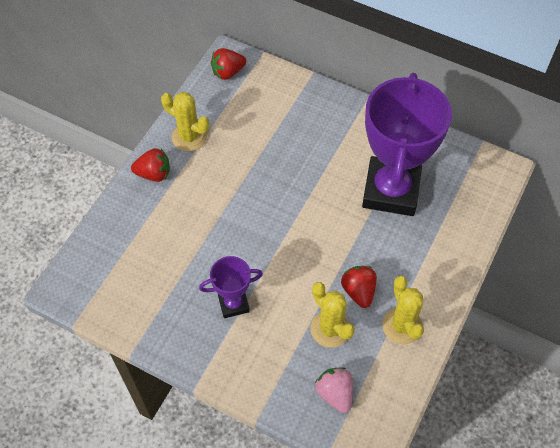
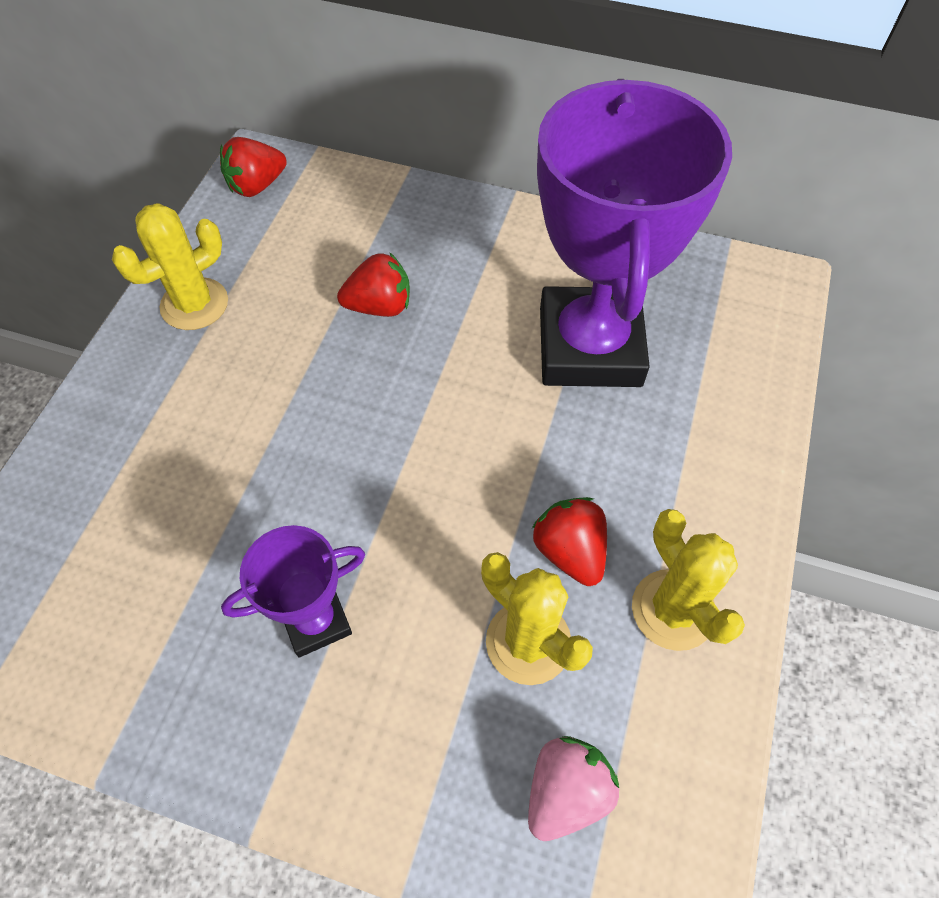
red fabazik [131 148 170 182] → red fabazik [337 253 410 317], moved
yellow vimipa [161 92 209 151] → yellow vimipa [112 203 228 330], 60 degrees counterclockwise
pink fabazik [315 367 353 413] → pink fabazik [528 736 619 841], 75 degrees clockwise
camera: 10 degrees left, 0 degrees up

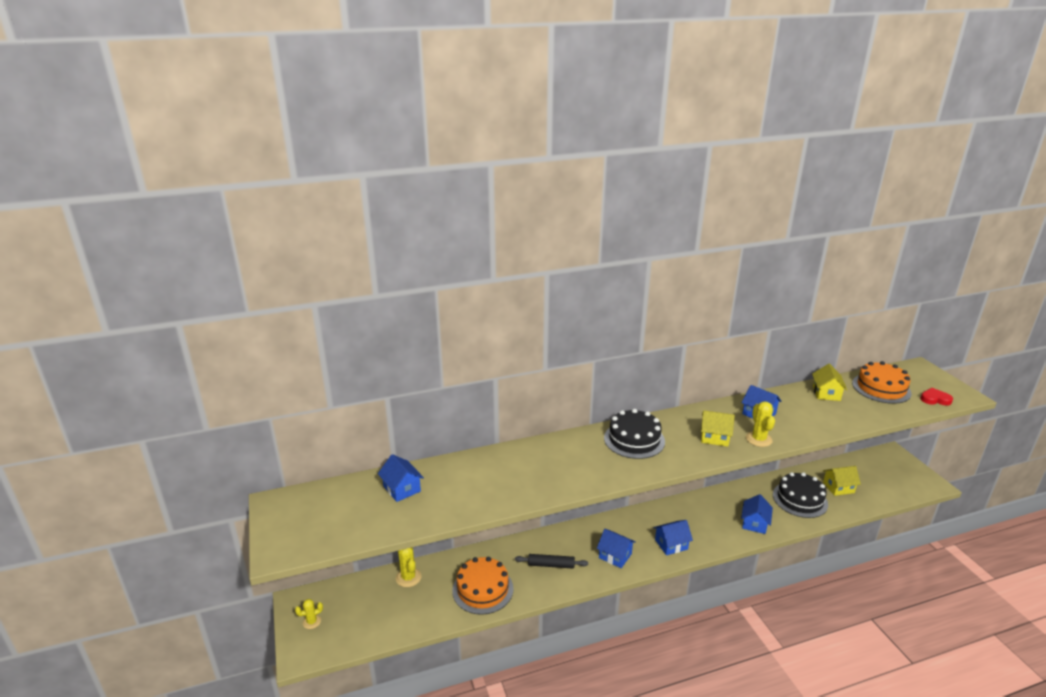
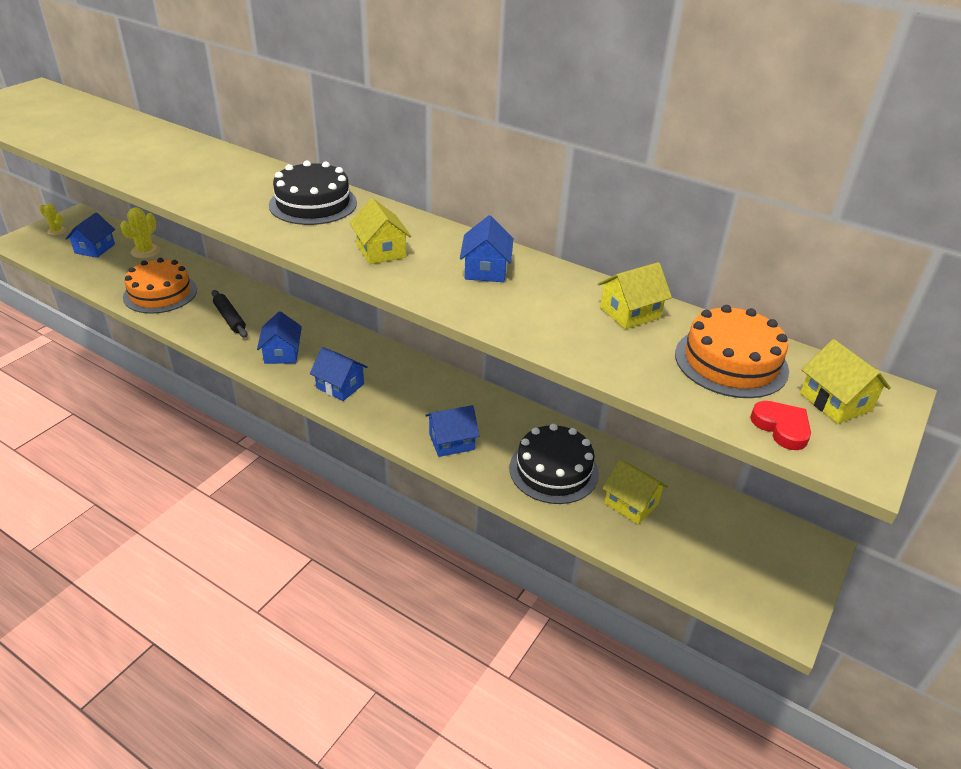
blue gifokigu [378 454 424 502] → blue gifokigu [65 213 115 258], moved
yellow vimipa [746 401 775 447] → -
- → yellow gifokigu [800 339 891 424]
camera: 50 degrees right, 10 degrees up

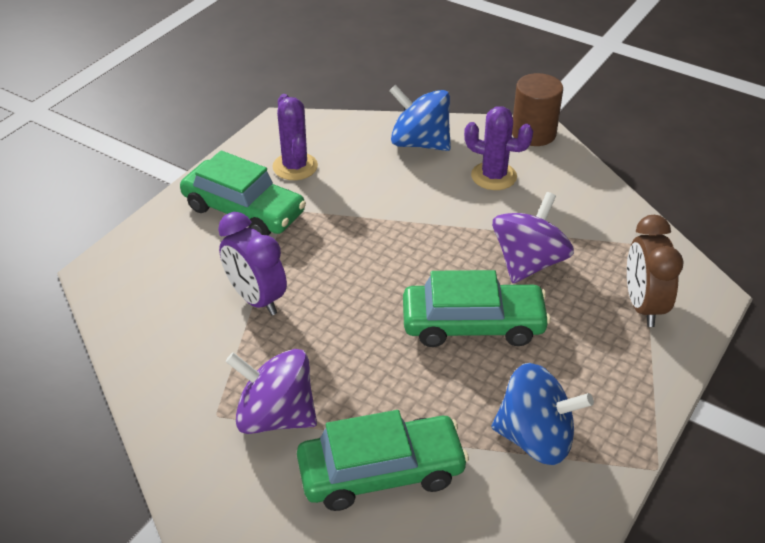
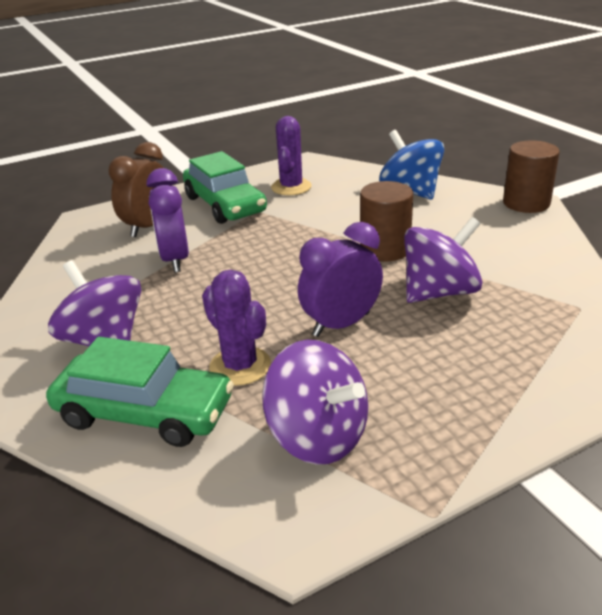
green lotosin [403 270 551 347] → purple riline [298 222 383 337]
purple vimipa [464 106 533 190] → purple vimipa [202 270 271 386], moved
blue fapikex [491 363 594 465] → purple fapikex [262 340 368 465]
brown riline [627 215 684 327] → brown riline [109 142 164 237], moved
- → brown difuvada [360 181 413 262]
camera: 30 degrees right, 10 degrees down

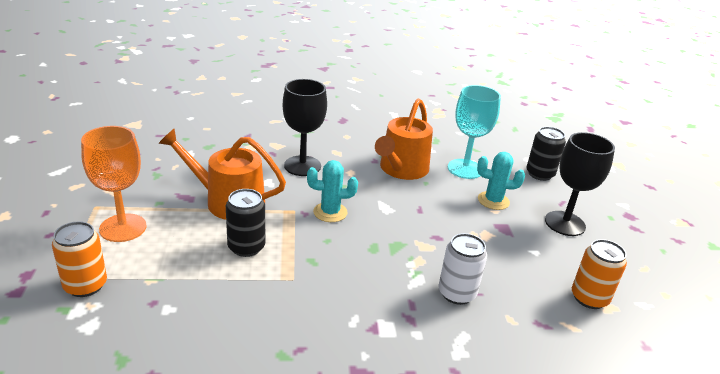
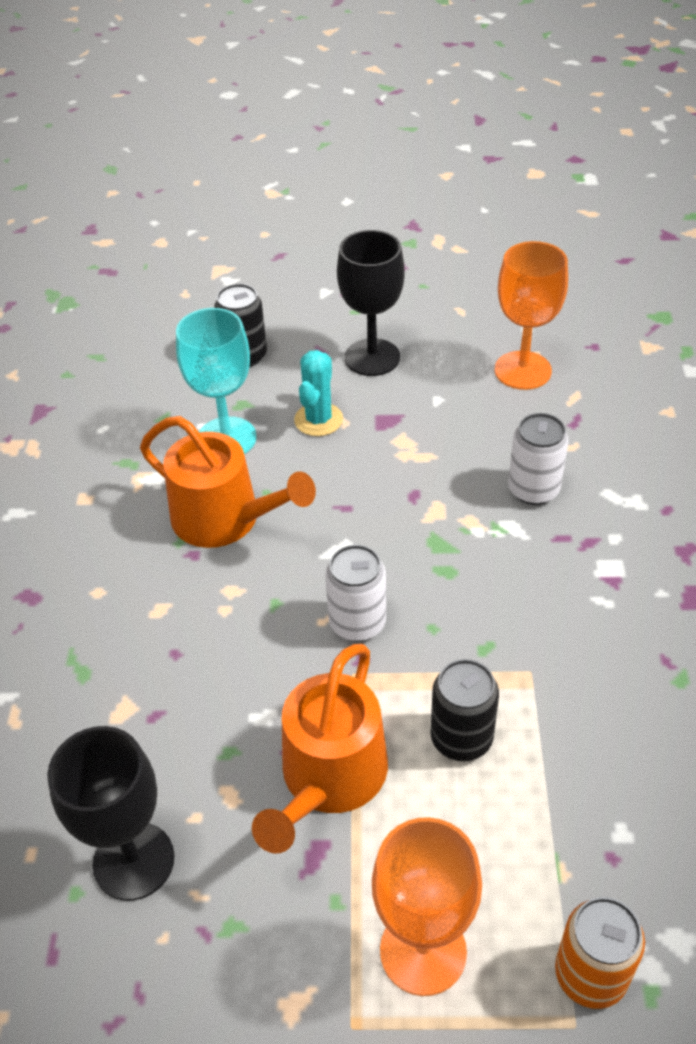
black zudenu [283 79 327 176] → black zudenu [47 726 175 901], moved
turquoise vimipa [307 160 358 222] → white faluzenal [325 545 386 641]
orange faluzenal [572 239 627 309] → orange zudenu [495 241 568 390]
camera: 80 degrees left, 15 degrees up

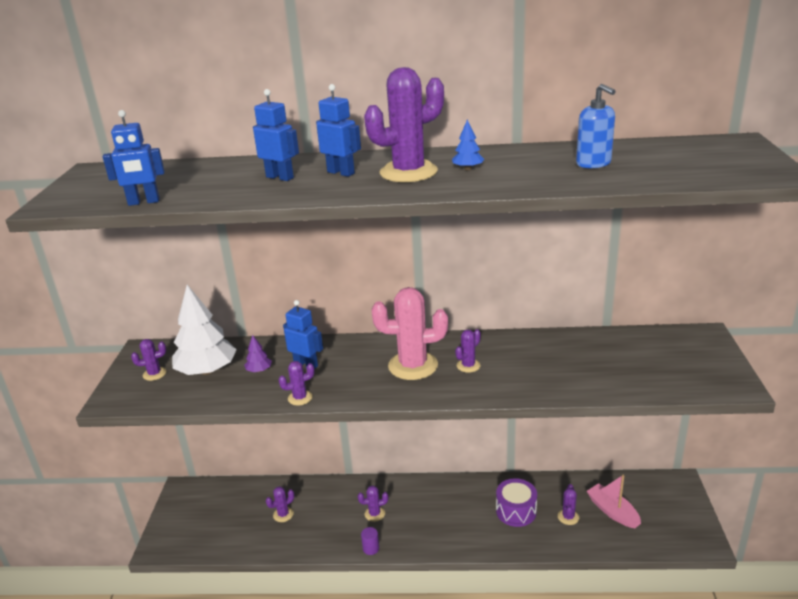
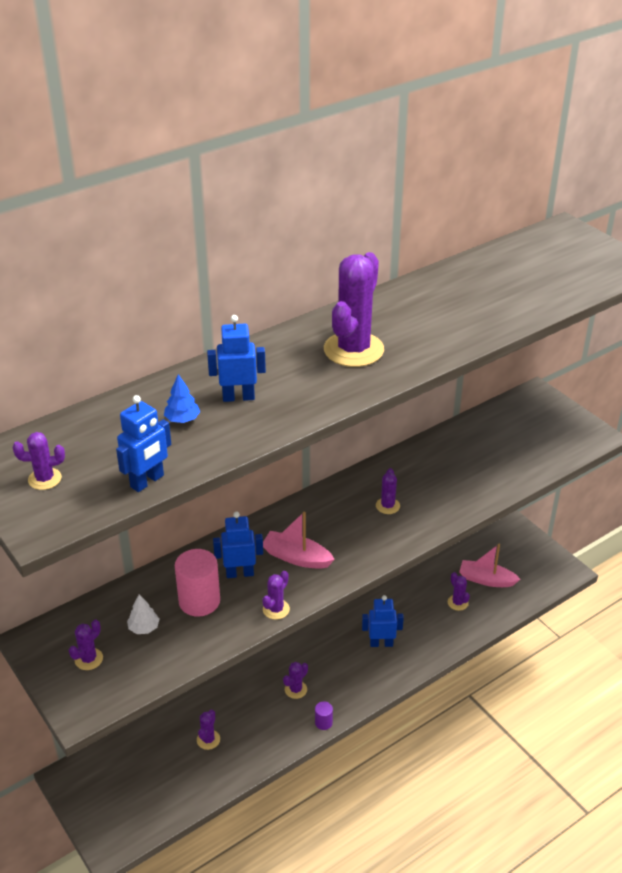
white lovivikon [172 285 237 375] → white lovivikon [127 594 159 634], x0.43
purple lovivikon [244 335 272 372] → pink difuvada [175 549 220 617]
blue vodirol [316 84 361 177] → blue vodirol [362 595 404 647], moved
pink vimipa [372 287 448 380] → -
blue lovivikon [452 120 484 170] → blue lovivikon [164 374 200 423], moved
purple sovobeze [496 478 537 527] → -
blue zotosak [576 84 616 168] → -
- → purple vimipa [13 432 65 490]
- → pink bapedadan [263 511 335 569]
camera: 40 degrees left, 10 degrees up

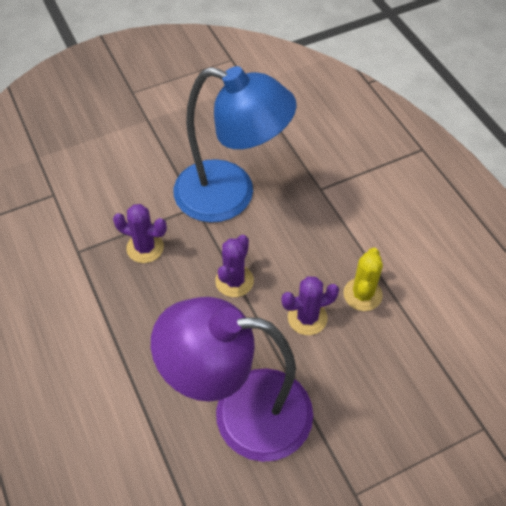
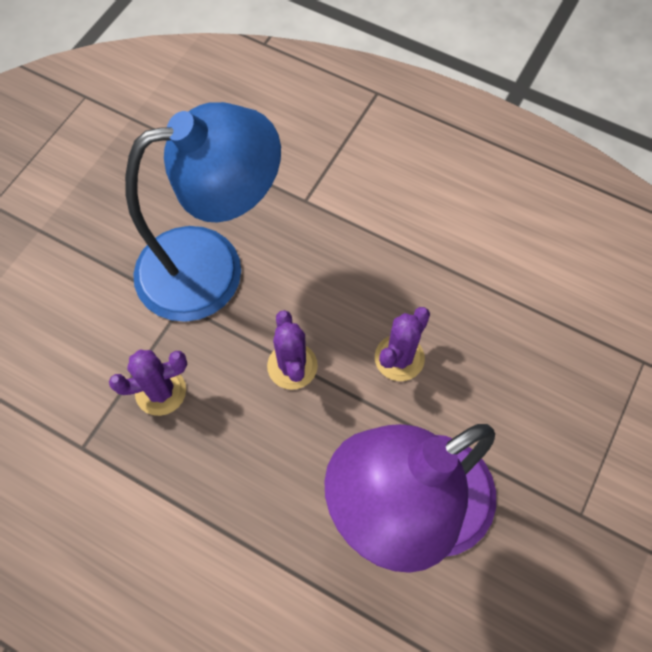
yellow vimipa [343 248 383 311] → -
camera: 35 degrees left, 10 degrees up

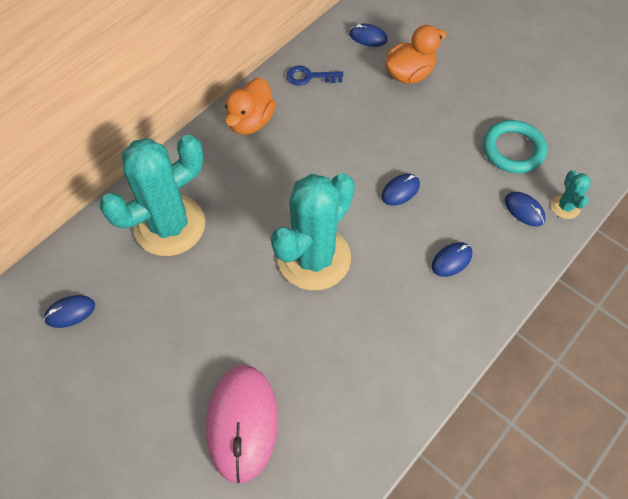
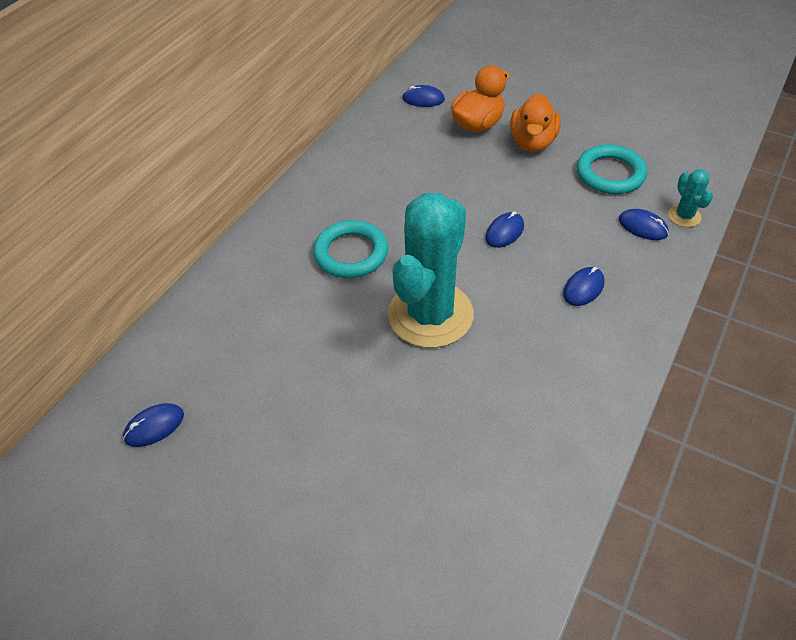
turquoise vimipa [99 135 205 256] → -
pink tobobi [206 365 278 484] → -
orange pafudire [225 78 276 135] → orange pafudire [510 93 561 152], moved
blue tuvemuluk [286 66 343 86] → -
- → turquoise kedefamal [313 220 388 278]
camera: 10 degrees left, 10 degrees down

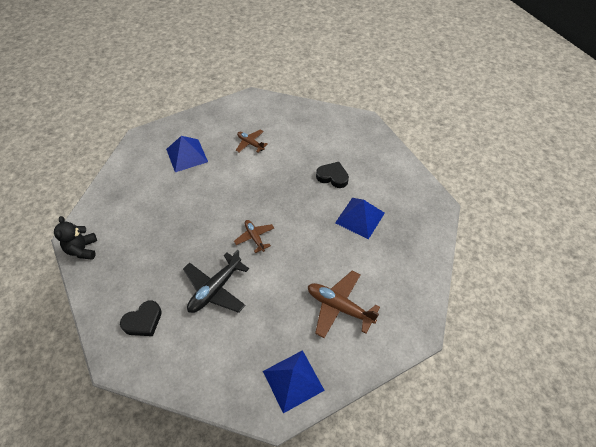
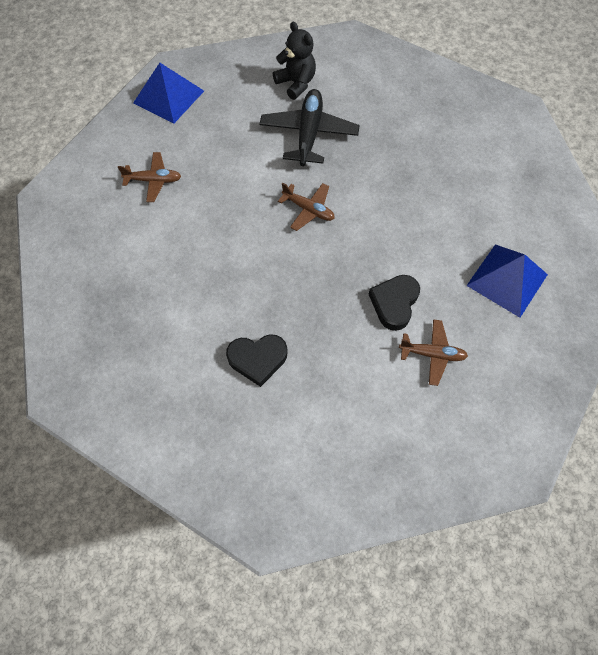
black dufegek [54 216 97 260] → black dufegek [273 22 316 100], moved
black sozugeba [120 300 162 336] → black sozugeba [368 275 420 331], moved
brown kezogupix [308 271 380 338] → brown kezogupix [118 152 181 202], x0.59
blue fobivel [335 198 385 239] → -
camera: 150 degrees right, 10 degrees up

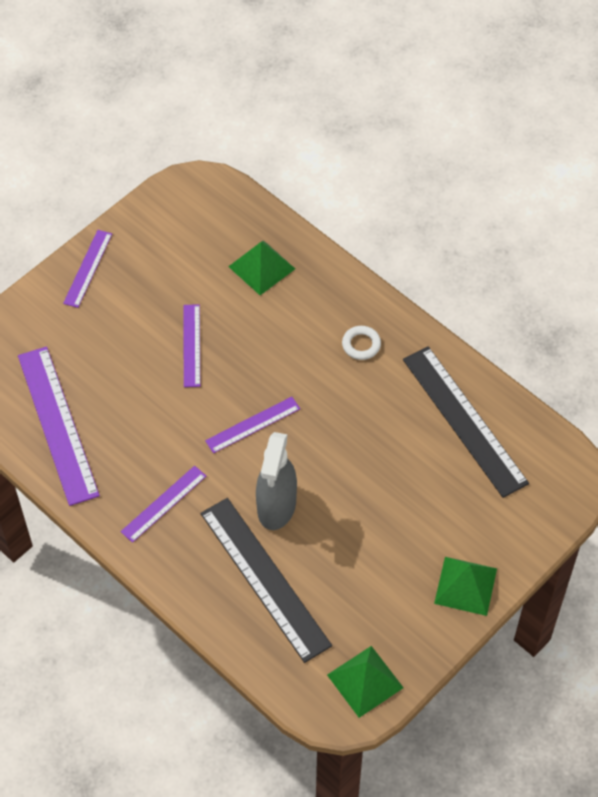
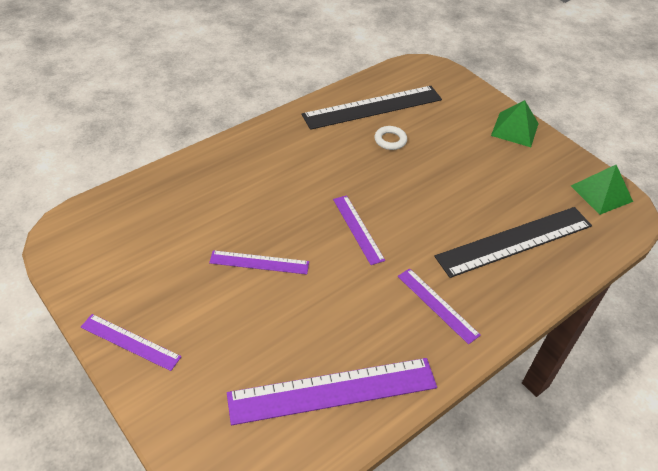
green fobivel [228 241 295 295] → -
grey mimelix [256 432 297 530] → -
white kedefamal [342 326 381 360] → white kedefamal [374 126 407 150], moved
camera: 85 degrees left, 10 degrees down

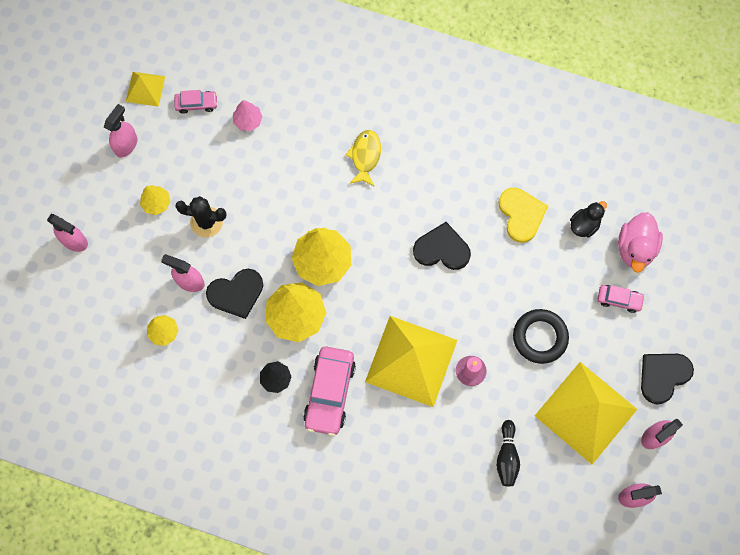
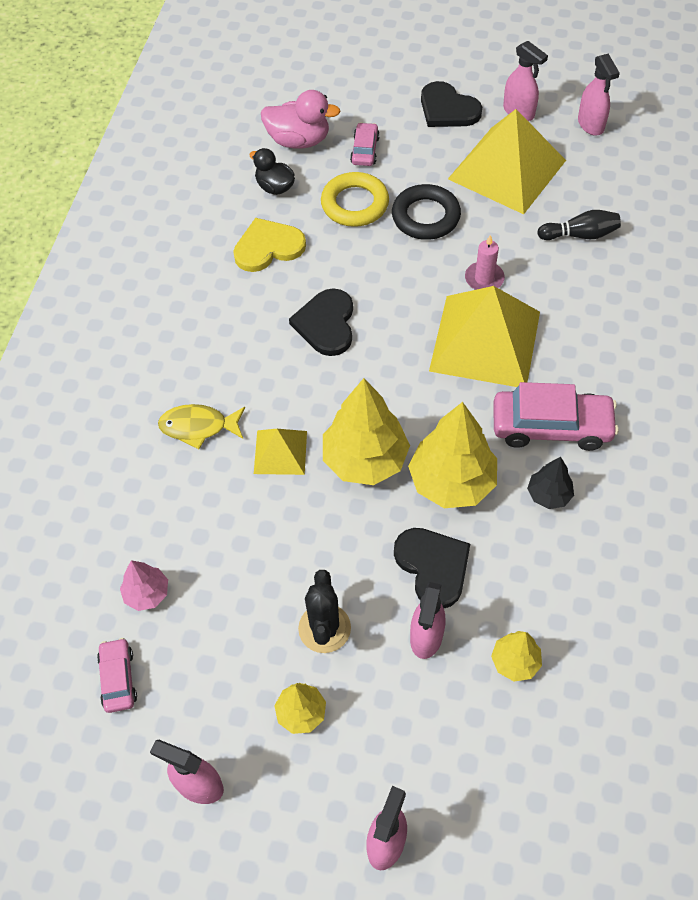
yellow fobivel [126 72 165 107] → yellow fobivel [254 429 307 475], moved
- → yellow kedefamal [321 172 389 227]
camera: 95 degrees left, 15 degrees down

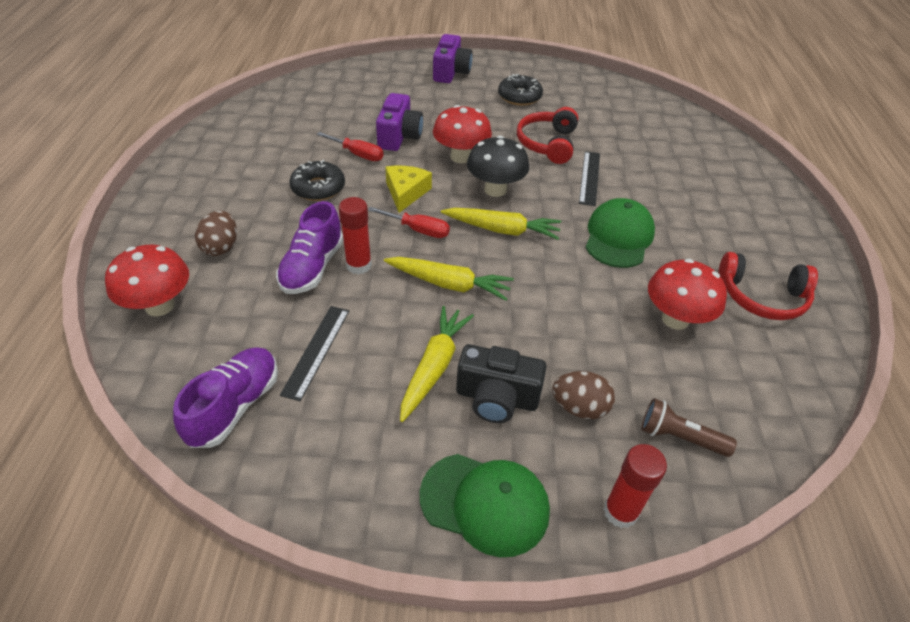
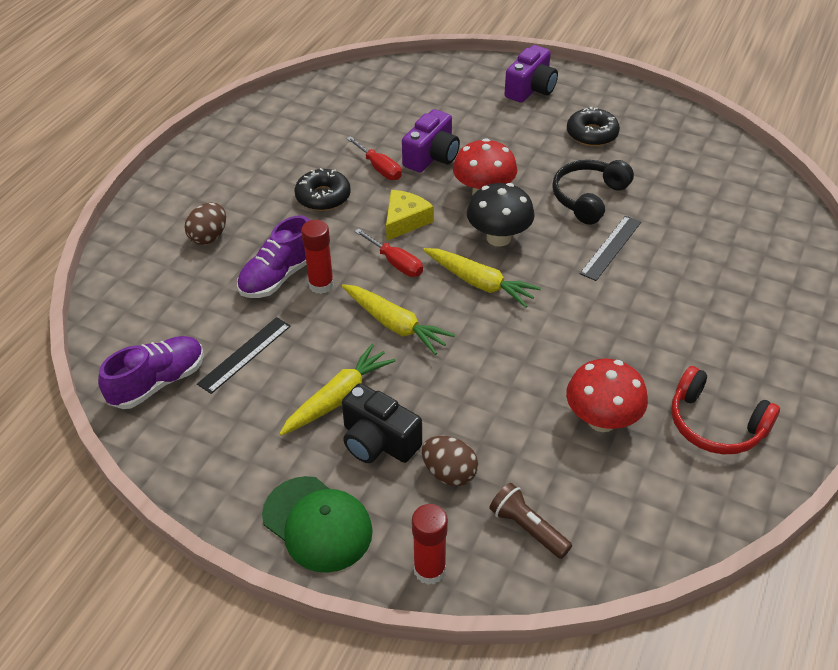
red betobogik [105 245 189 316] → -
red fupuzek [517 107 578 164] → black fupuzek [552 160 634 225]
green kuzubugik [585 198 655 268] → -
camera: 25 degrees right, 0 degrees up

